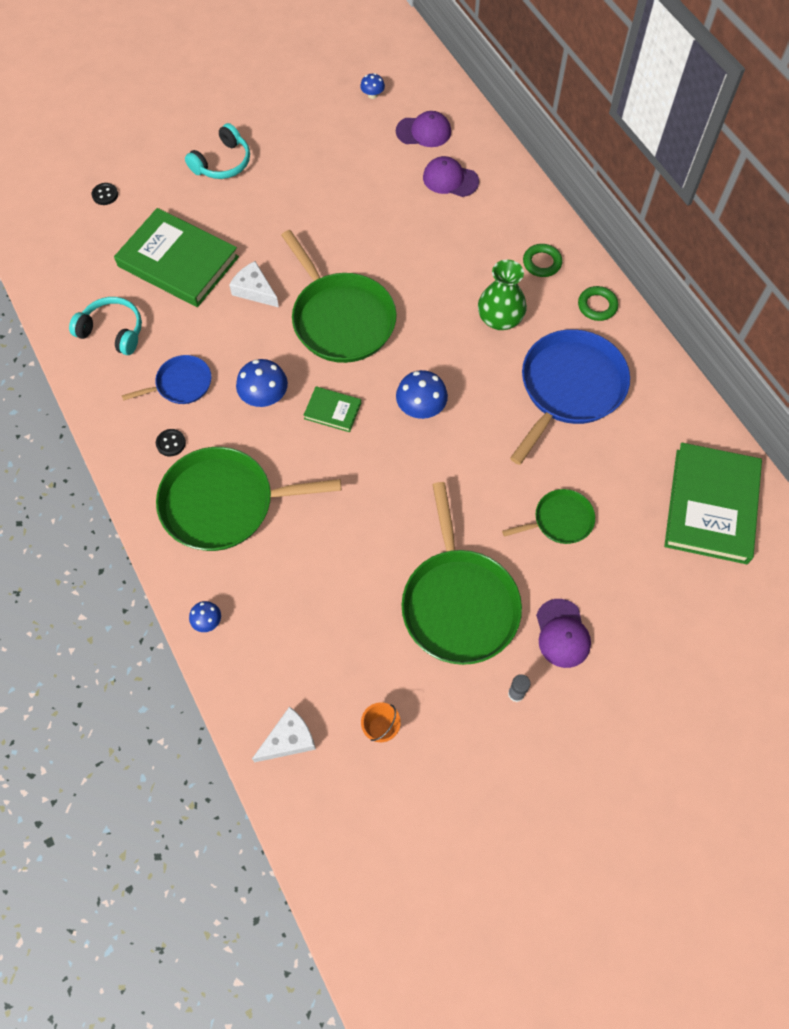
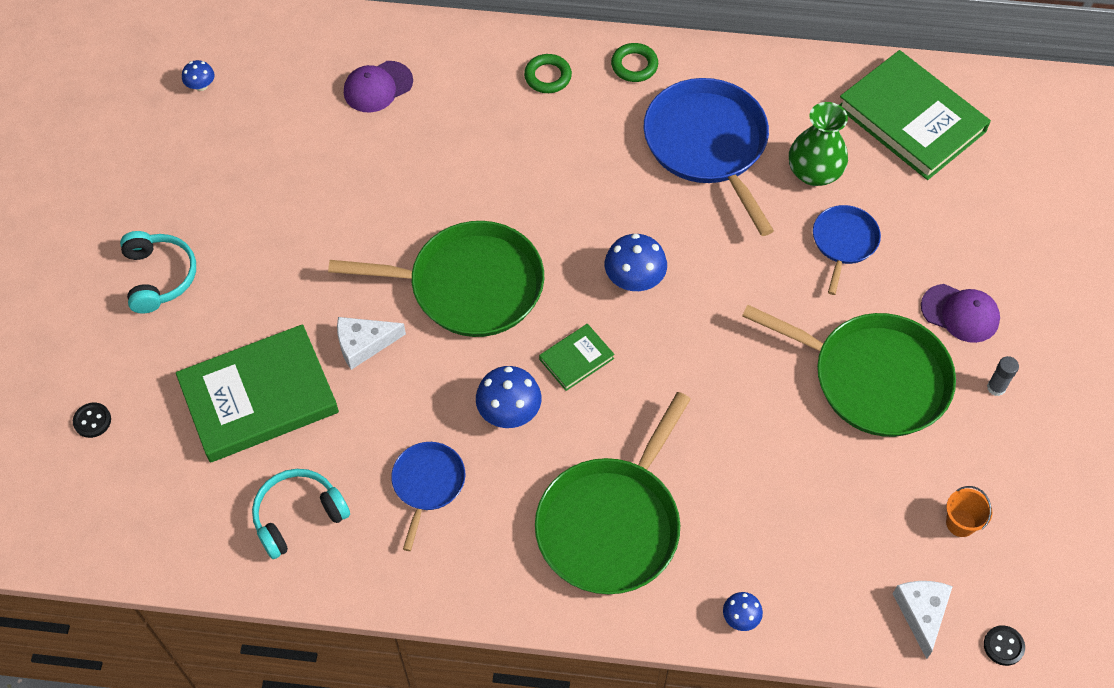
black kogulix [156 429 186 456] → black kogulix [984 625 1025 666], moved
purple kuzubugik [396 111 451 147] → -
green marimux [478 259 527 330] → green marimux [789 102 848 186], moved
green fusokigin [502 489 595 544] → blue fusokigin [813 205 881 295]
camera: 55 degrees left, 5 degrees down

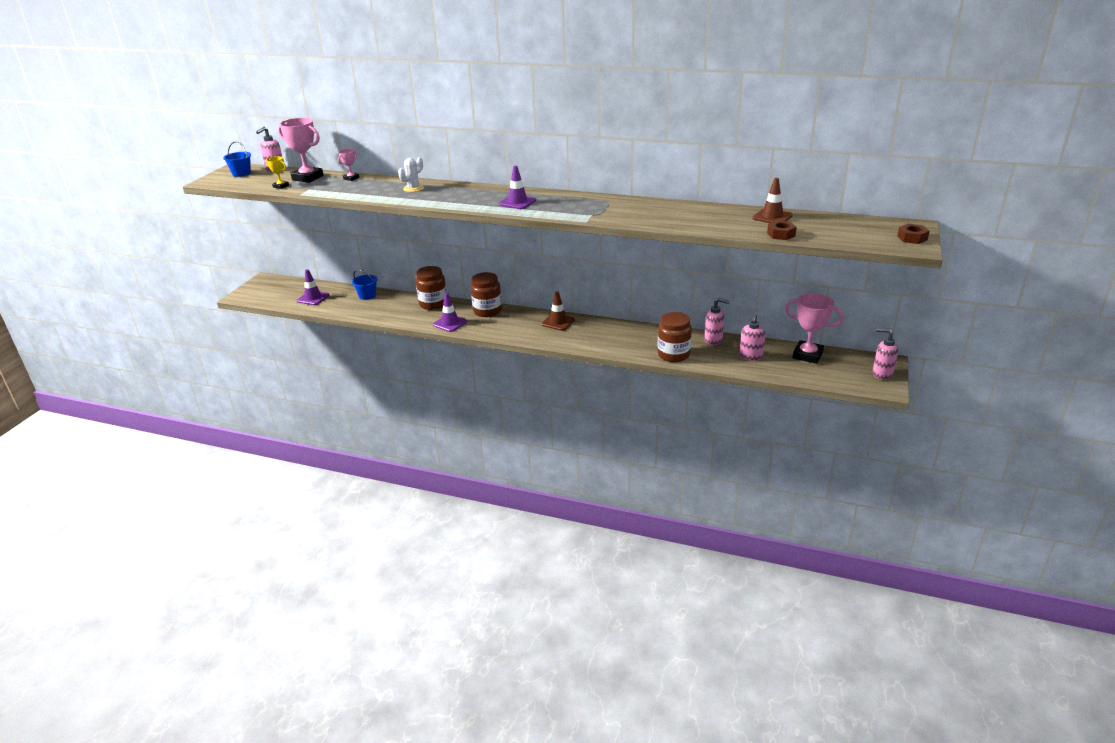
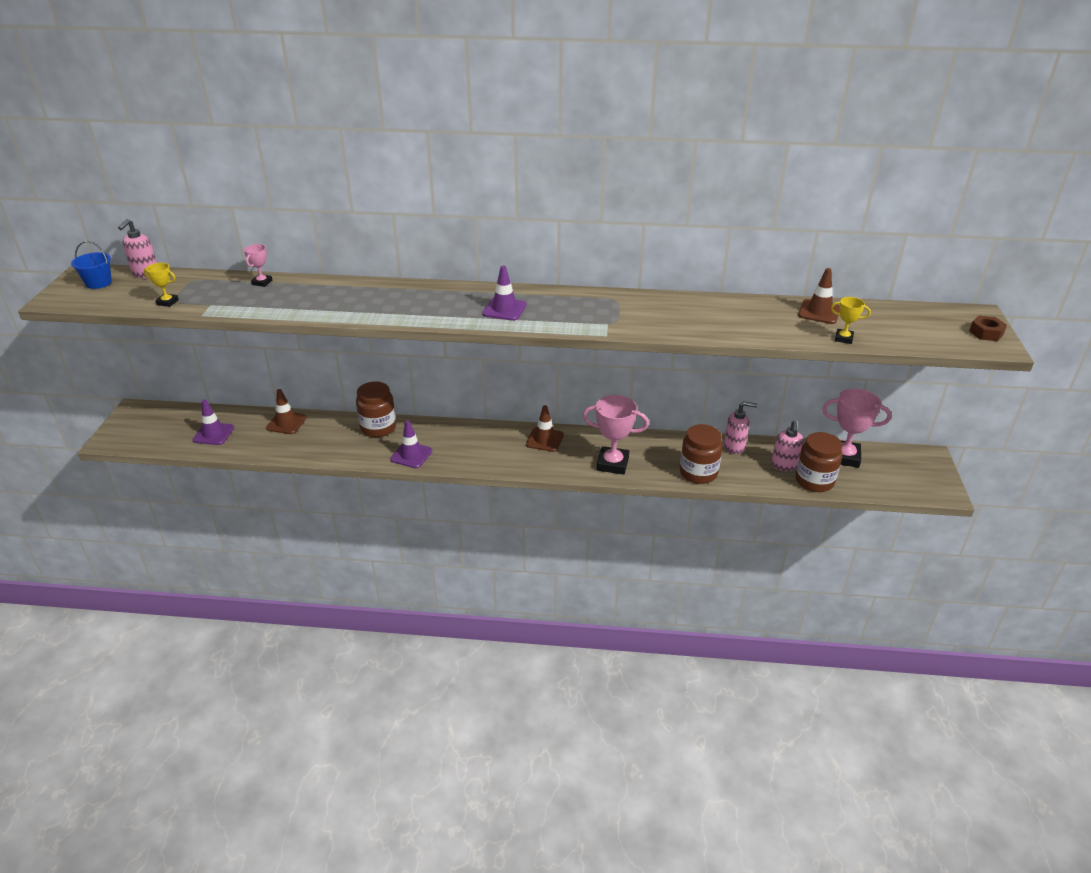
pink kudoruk [278 118 324 183] → pink kudoruk [583 395 649 474], moved
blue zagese [352 270 378 300] → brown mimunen [266 389 307 434]
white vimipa [398 157 424 192] → -
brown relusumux [471 272 502 317] → brown relusumux [796 432 842 492], moved
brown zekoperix [767 220 797 240] → yellow kudoruk [831 297 871 344]
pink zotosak [873 328 898 380] → -
camera: 15 degrees left, 5 degrees up

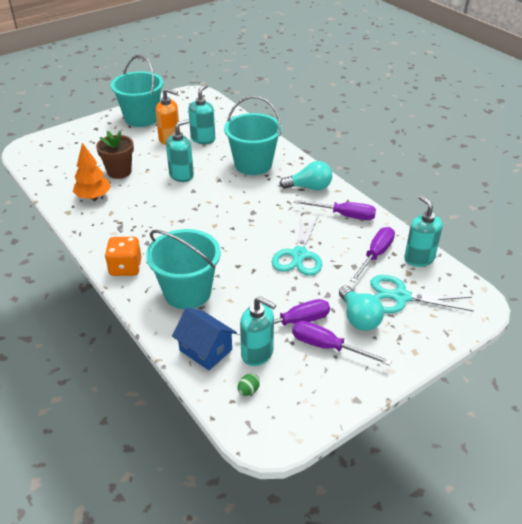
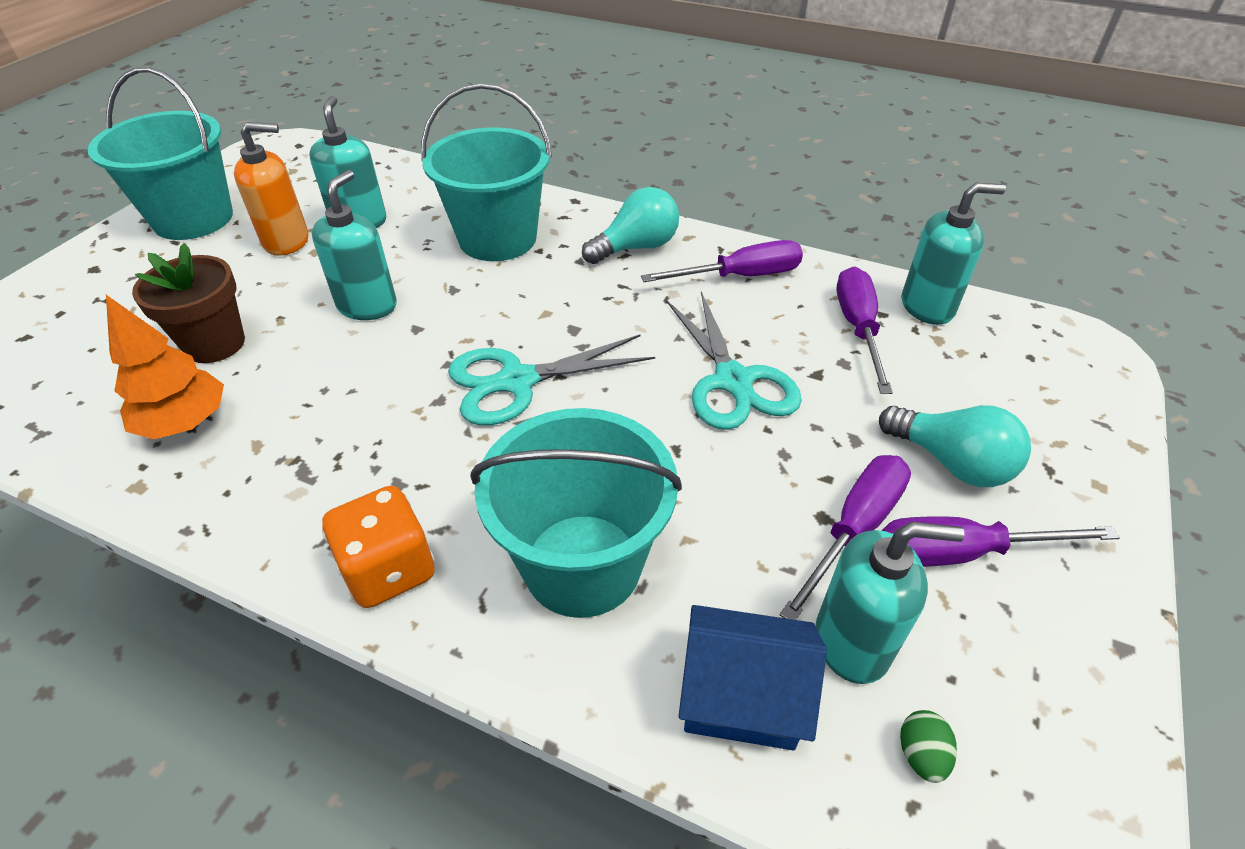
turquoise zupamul [370 275 474 313] → turquoise zupamul [448 334 655 425], moved
turquoise zotosak [404 195 443 267] → turquoise zotosak [902 183 1006 325], 135 degrees clockwise
camera: 30 degrees left, 5 degrees up

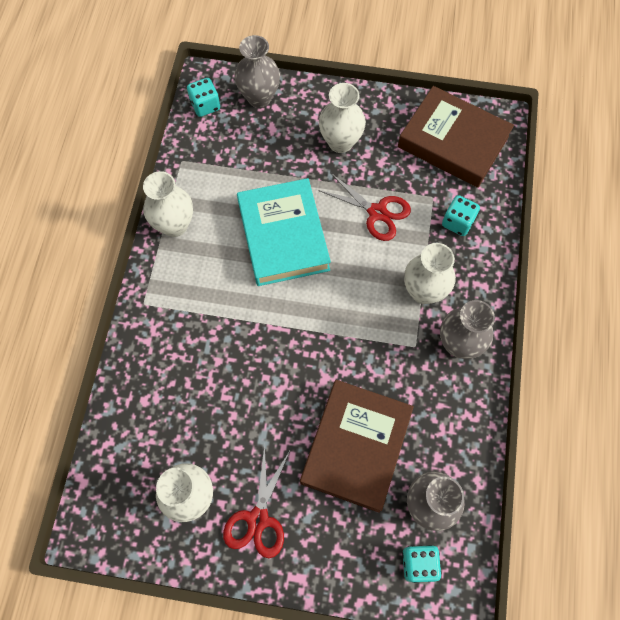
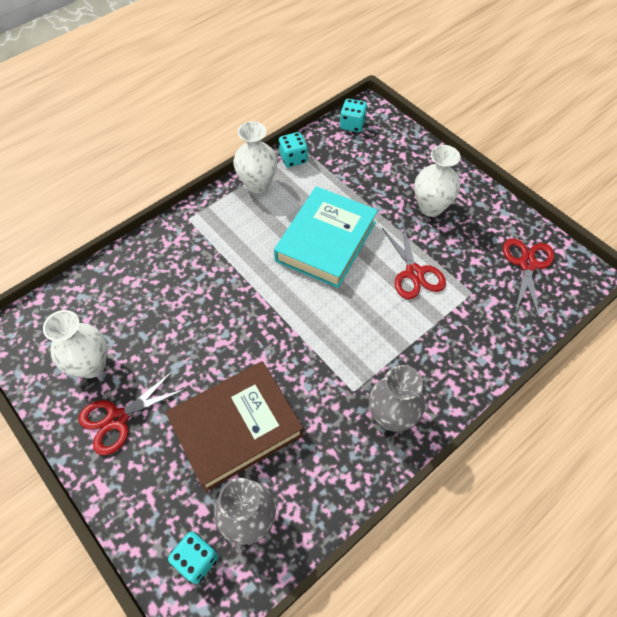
grey marimux [235 35 280 108] → -
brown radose [398 86 514 188] → red zupamul [503 238 554 317]
white marimux [404 243 456 304] → -
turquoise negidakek [442 195 480 236] → turquoise negidakek [279 132 308 167], moved
camera: 40 degrees right, 10 degrees down

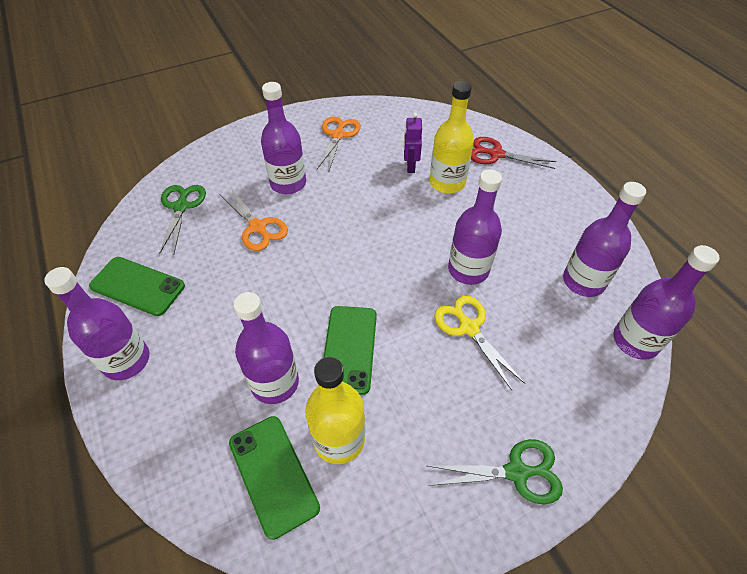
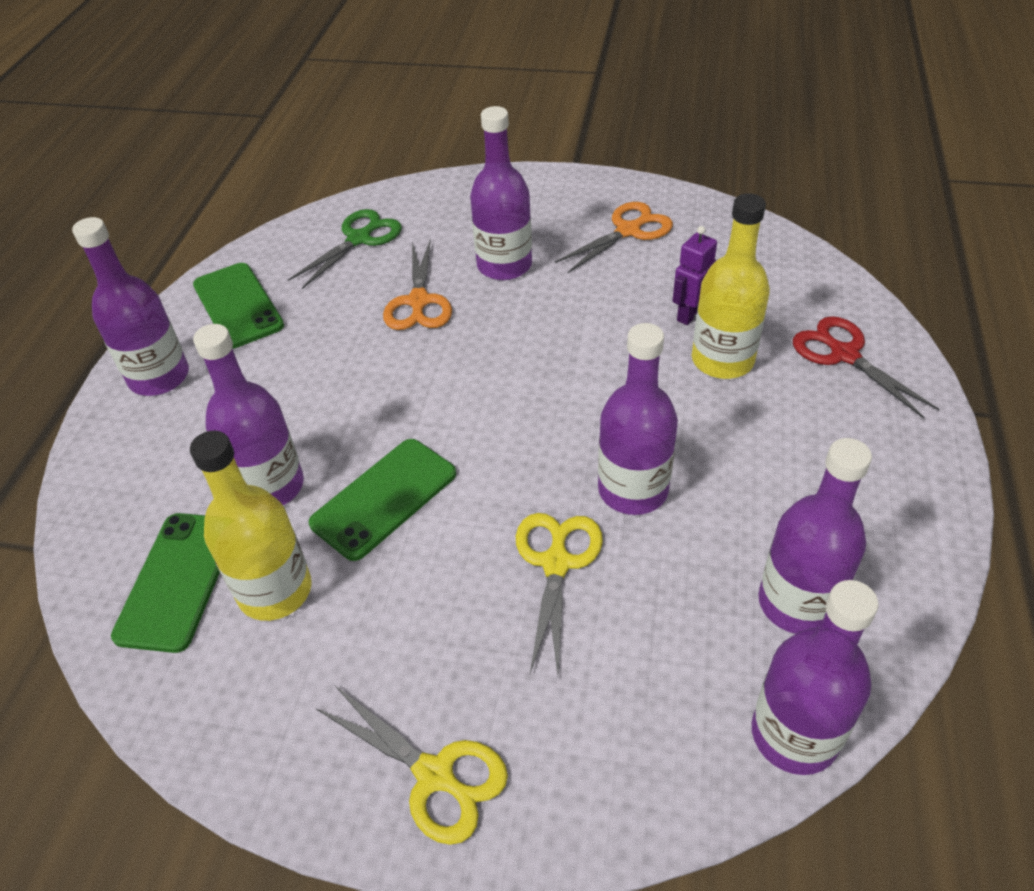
green zupamul [428 439 563 505] → yellow zupamul [316 686 508 845]
camera: 40 degrees right, 5 degrees down

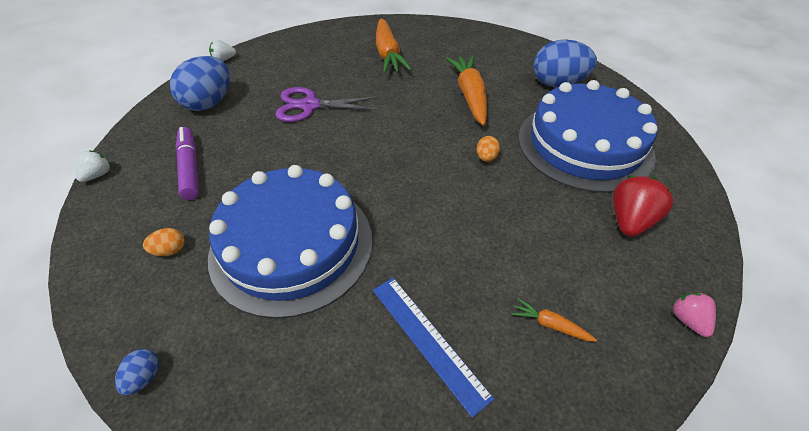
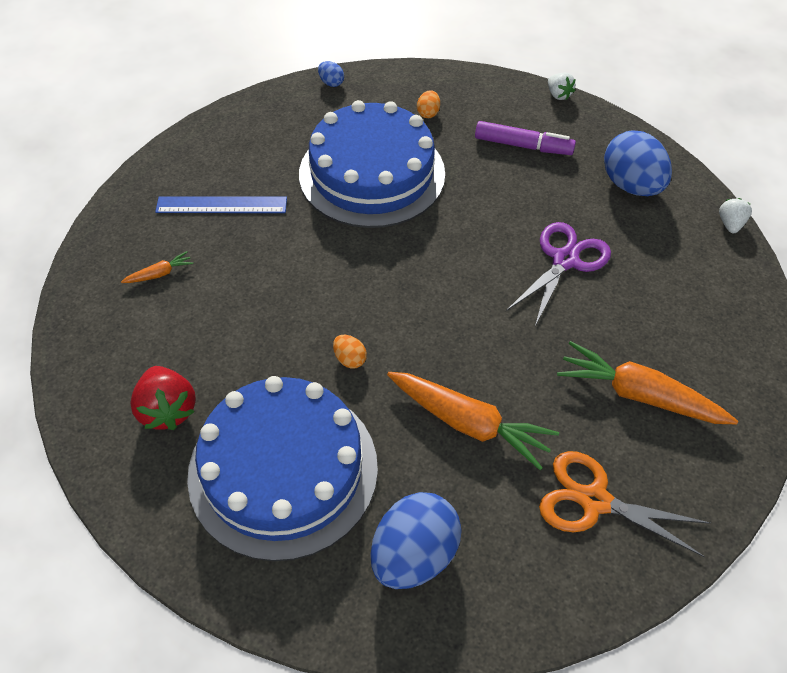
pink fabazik [672 293 716 337] → -
- → orange zupamul [539 451 711 557]
camera: 125 degrees right, 5 degrees up

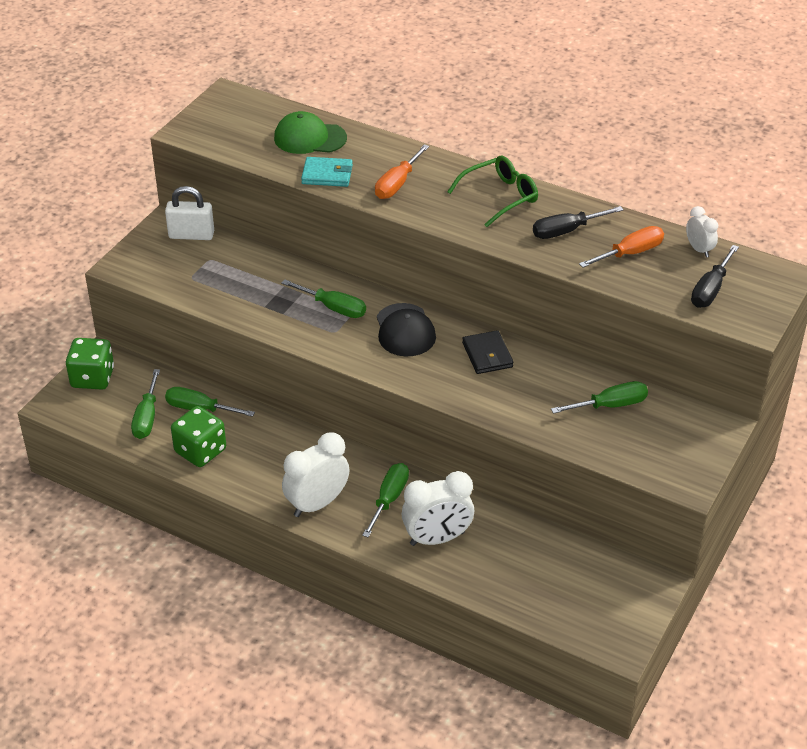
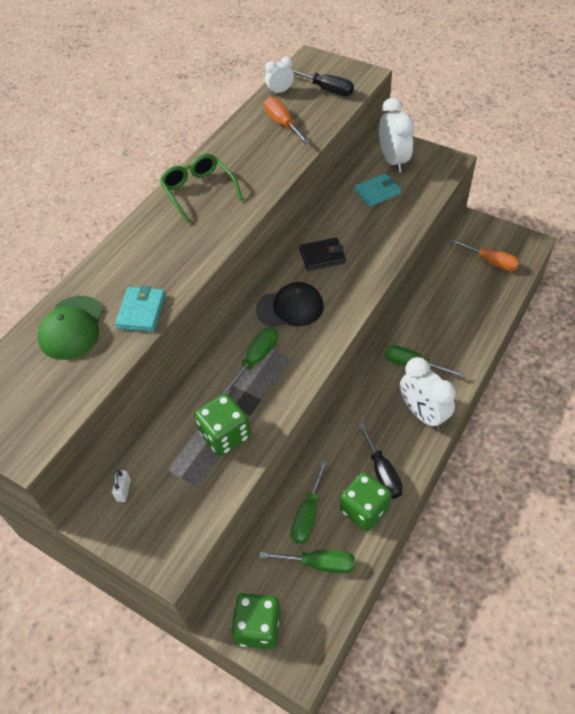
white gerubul [165 186 214 240] → white gerubul [112 470 131 502], x0.51
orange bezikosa [375 144 429 199] → orange bezikosa [450 239 520 271], moved
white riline [402 471 474 546] → white riline [379 98 414 172], moved
black bezikosa [533 206 624 239] → black bezikosa [358 422 403 499], moved
green bezikosa [551 381 648 414] → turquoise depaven [354 174 401 207]
- → green negidakek [195 393 251 456]
camera: 85 degrees left, 10 degrees up

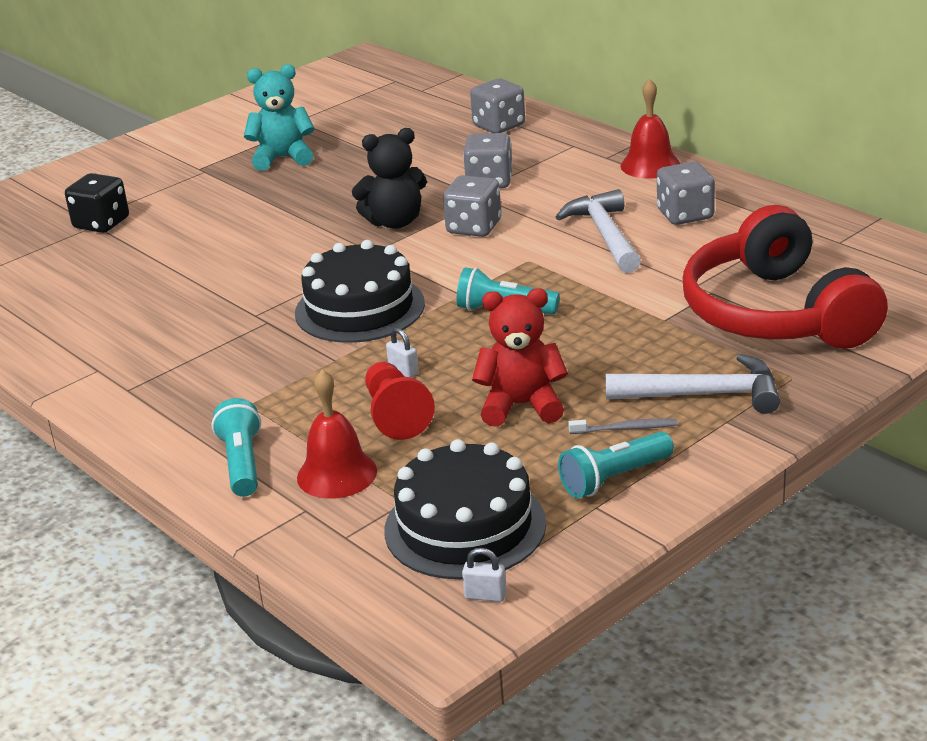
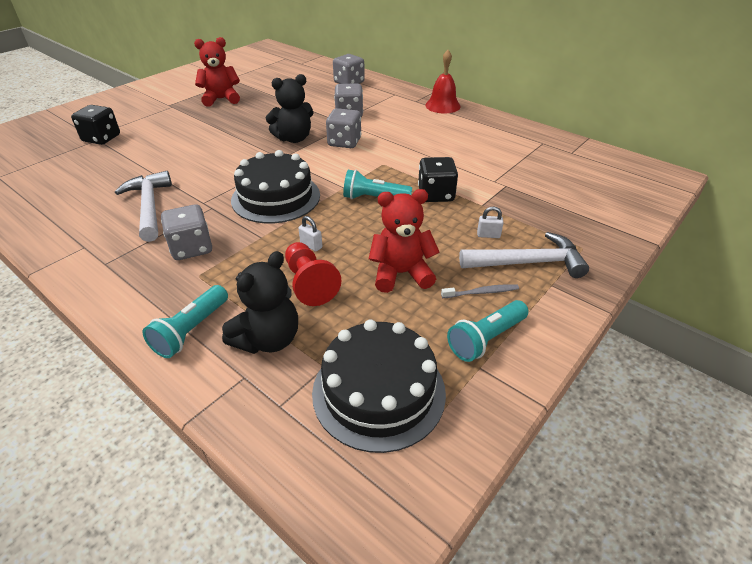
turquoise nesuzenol [212 398 261 497] → turquoise nesuzenol [143 285 228 358], 135 degrees counterclockwise
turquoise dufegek [244 64 315 171] → red dufegek [194 37 240 107]
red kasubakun [297 369 377 499] → black dufegek [222 251 298 354]
white gerubul [462 548 506 602] → white gerubul [477 207 504 238], moved
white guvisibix [556 189 641 273] → white guvisibix [115 171 172 242], moved
grey negidakek [657 162 715 225] → grey negidakek [161 204 212 260], moved
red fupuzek [683 205 888 349] → -
- → black negidakek [418 157 458 202]
camera: 10 degrees left, 10 degrees up

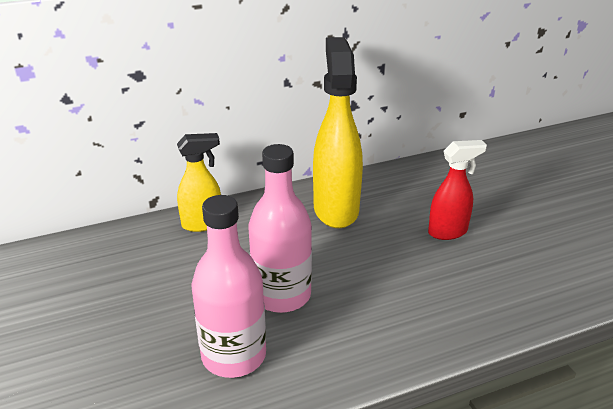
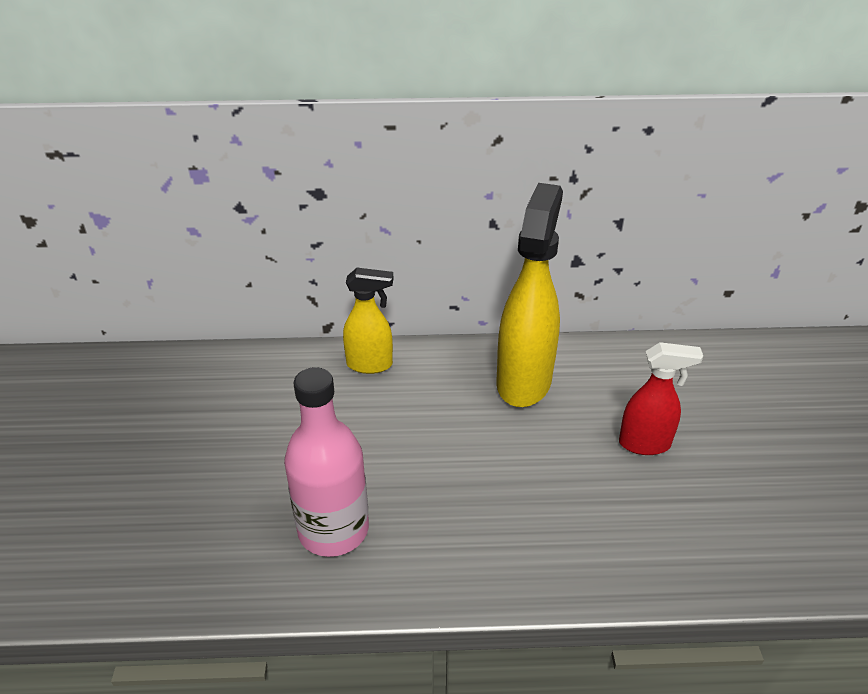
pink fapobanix [248 144 312 313] → -
camera: 20 degrees right, 5 degrees up

